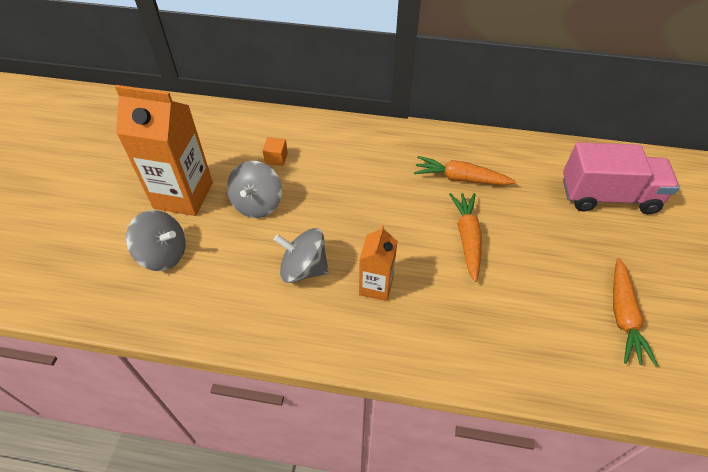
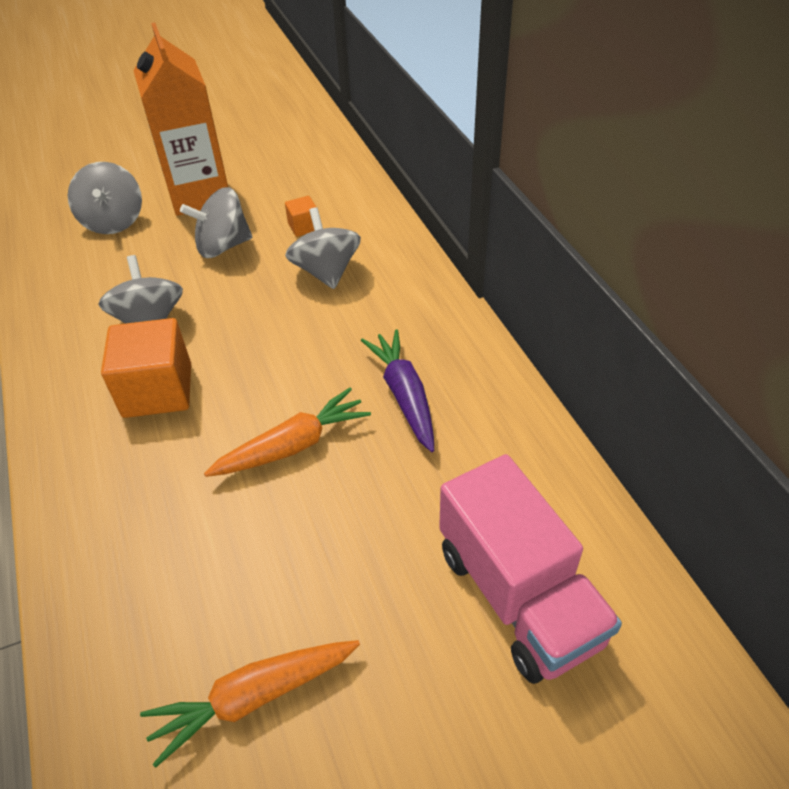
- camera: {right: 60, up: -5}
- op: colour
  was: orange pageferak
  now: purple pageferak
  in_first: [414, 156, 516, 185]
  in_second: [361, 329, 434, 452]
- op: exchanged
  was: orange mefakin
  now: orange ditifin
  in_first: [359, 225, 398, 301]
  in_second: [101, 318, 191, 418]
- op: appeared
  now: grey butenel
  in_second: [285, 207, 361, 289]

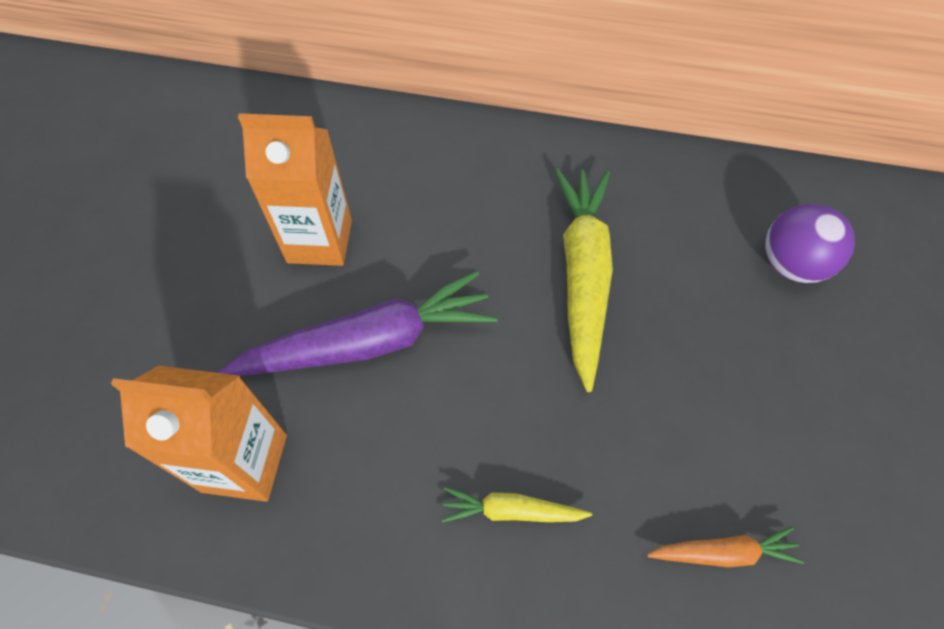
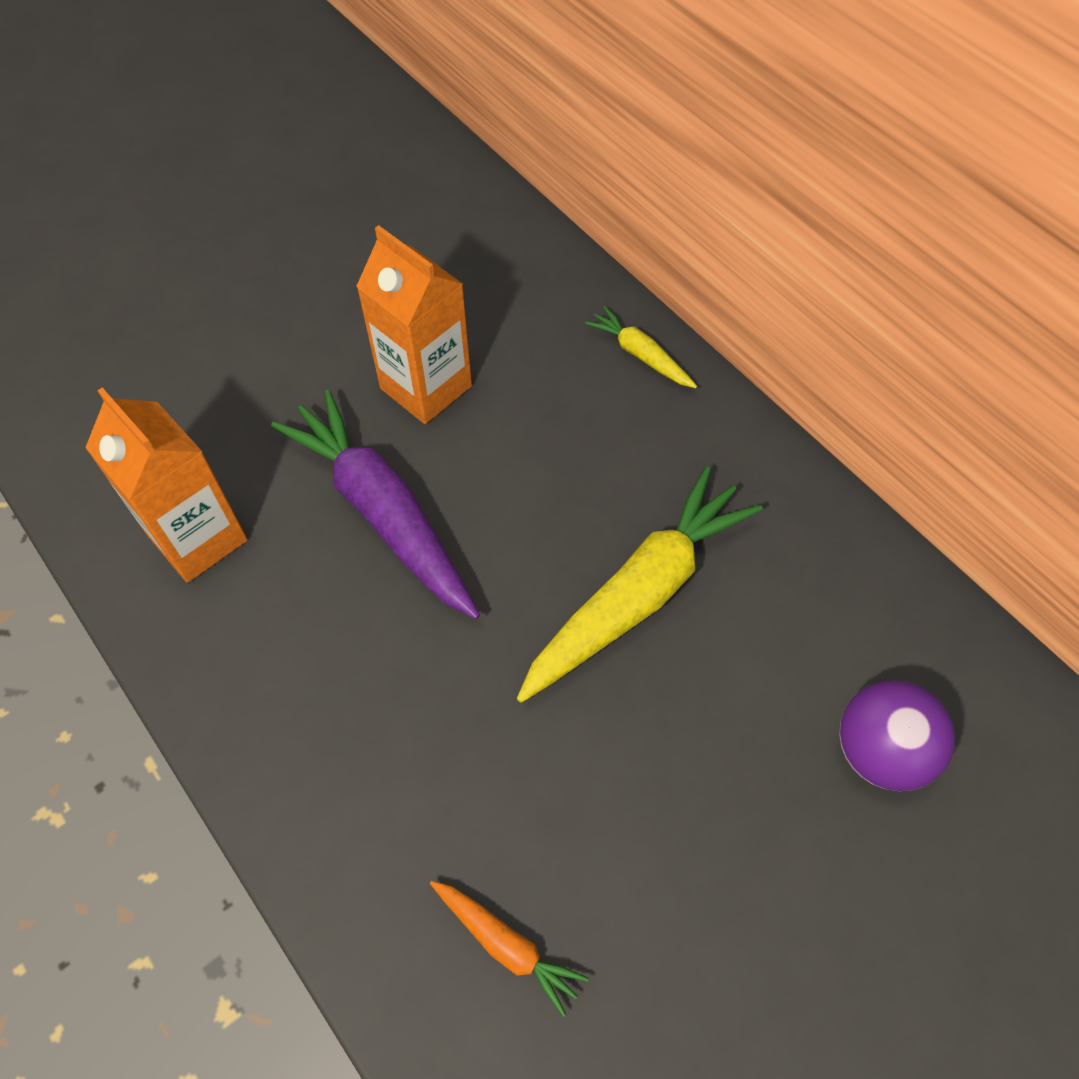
- camera: {right: 40, up: 0}
- op: spun
  was: purple pageferak
  in_first: [217, 271, 498, 376]
  in_second: [271, 390, 480, 619]
  clockwise: -150
- op: relocated
  was: yellow pageferak
  in_first: [442, 487, 592, 523]
  in_second: [585, 306, 697, 388]

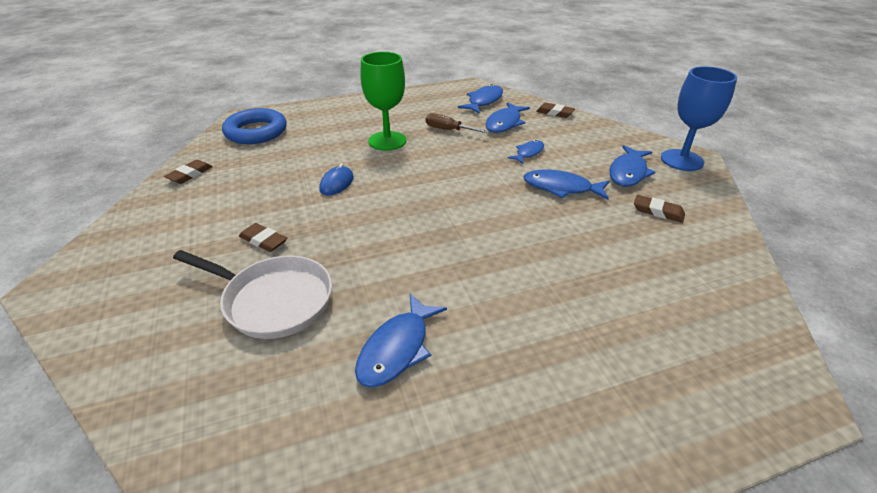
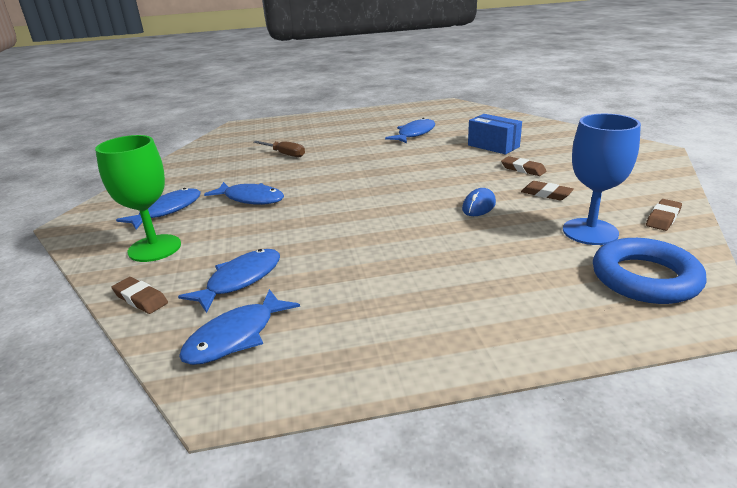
- camera: {right: -170, up: -10}
- op: relocated
  was: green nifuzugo
  in_first: [360, 52, 406, 151]
  in_second: [95, 135, 181, 262]
- op: relocated
  was: blue nifuzugo
  in_first: [661, 66, 737, 171]
  in_second: [563, 114, 641, 245]
- op: relocated
  was: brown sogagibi
  in_first: [426, 113, 489, 133]
  in_second: [253, 141, 305, 157]
- op: missing
  was: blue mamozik
  in_first: [508, 140, 544, 164]
- op: relocated
  was: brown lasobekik
  in_first: [634, 195, 685, 223]
  in_second: [521, 181, 574, 201]
- op: exchanged
  was: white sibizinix
  now: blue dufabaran
  in_first: [173, 250, 332, 339]
  in_second: [468, 114, 522, 154]

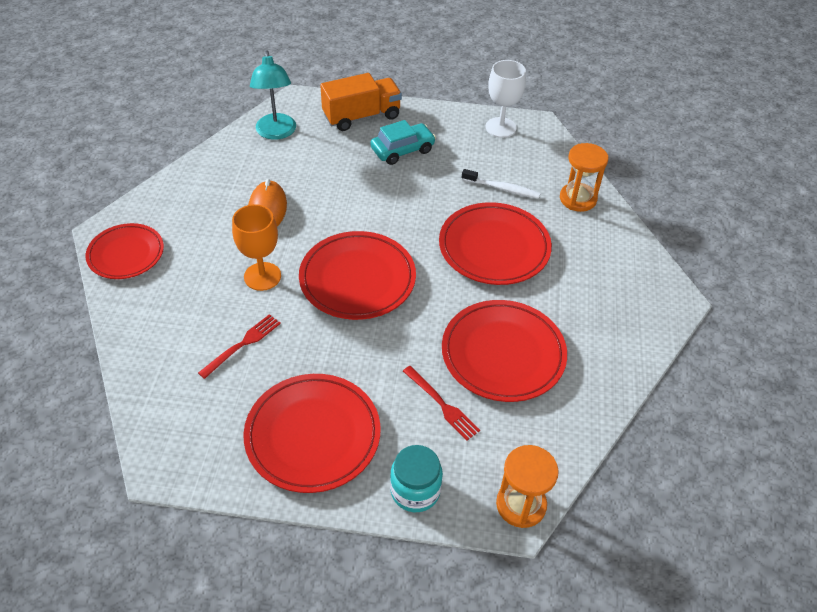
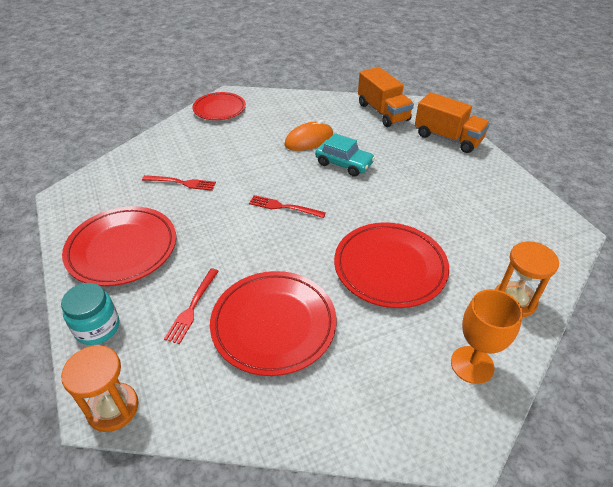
- camera: {right: 60, up: -5}
- op: exchanged
  was: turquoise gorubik
  now: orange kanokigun
  in_first: [250, 50, 296, 140]
  in_second: [358, 67, 414, 127]
- op: missing
  was: white nifuzugo
  in_first: [486, 60, 526, 138]
- op: relocated
  was: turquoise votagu
  in_first: [370, 120, 436, 165]
  in_second: [315, 133, 375, 177]
- op: missing
  was: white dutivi
  in_first: [462, 169, 541, 199]
- op: relocated
  was: orange nifuzugo
  in_first: [232, 204, 281, 291]
  in_second: [451, 289, 523, 384]
- op: exchanged
  was: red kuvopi
  now: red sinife
  in_first: [299, 231, 416, 320]
  in_second: [249, 195, 326, 218]

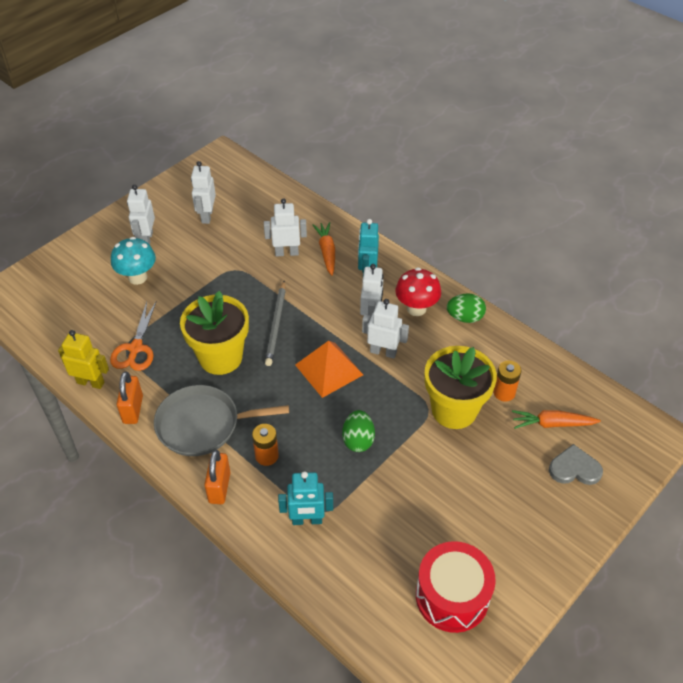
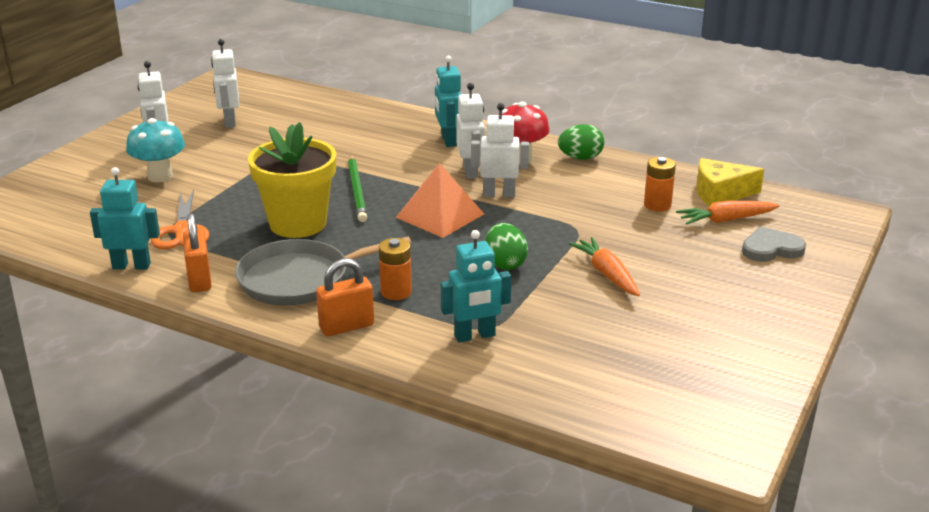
- camera: {right: -15, up: -20}
- op: missing
  was: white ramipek
  in_first: [264, 198, 307, 256]
- op: relocated
  was: orange pageferak
  in_first: [312, 222, 335, 276]
  in_second: [568, 237, 640, 296]
- op: colour
  was: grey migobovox
  now: green migobovox
  in_first: [265, 281, 286, 366]
  in_second: [348, 155, 367, 222]
- op: colour
  was: yellow ramipek
  now: turquoise ramipek
  in_first: [58, 330, 109, 389]
  in_second: [90, 167, 160, 269]
- op: missing
  was: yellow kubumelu
  in_first: [425, 346, 497, 429]
- op: spun
  was: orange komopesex
  in_first: [204, 450, 231, 504]
  in_second: [316, 258, 374, 336]
  clockwise: 75
- op: missing
  was: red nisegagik
  in_first: [416, 541, 496, 633]
- op: appeared
  now: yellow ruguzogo
  in_second: [696, 158, 764, 206]

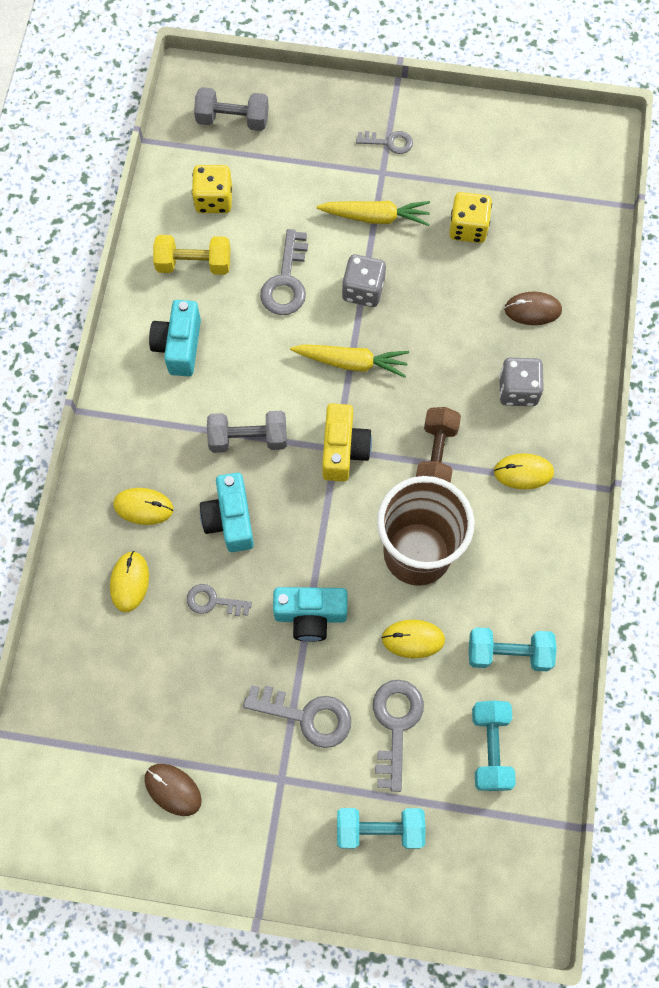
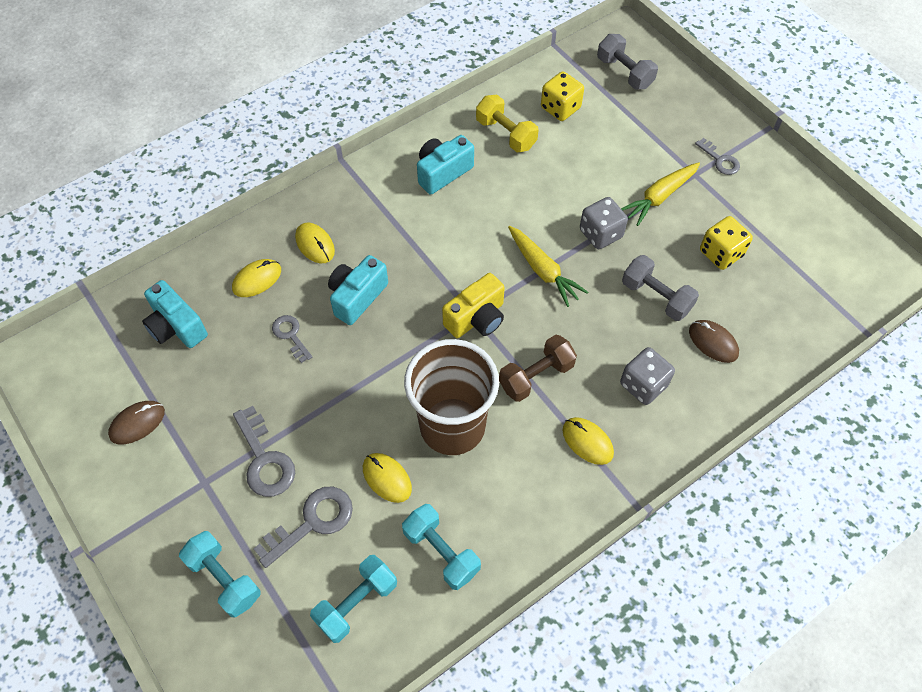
- camera: {right: 45, up: -10}
- op: spun
  was: yellow pageferak
  in_first: [316, 201, 430, 226]
  in_second: [621, 162, 700, 226]
  clockwise: 90
- op: missing
  was: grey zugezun
  in_first: [260, 229, 308, 315]
- op: relocated
  was: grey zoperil
  in_first: [207, 411, 287, 453]
  in_second: [622, 255, 699, 321]
- op: relocated
  was: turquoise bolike
  in_first: [273, 587, 348, 642]
  in_second: [142, 280, 208, 348]
- op: spun
  was: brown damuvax
  in_first: [144, 764, 202, 816]
  in_second: [108, 401, 165, 444]
  clockwise: 60

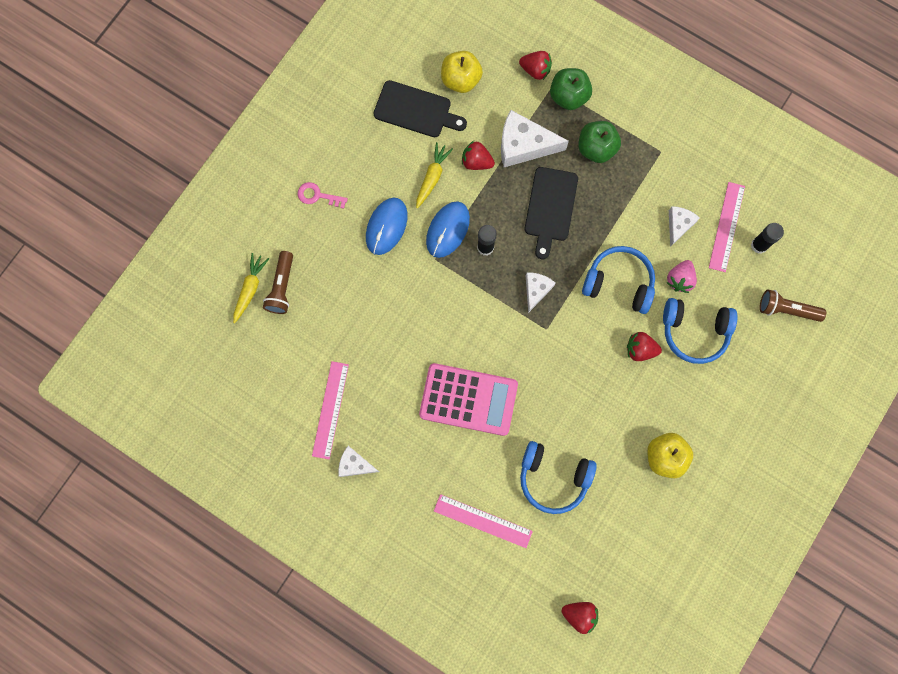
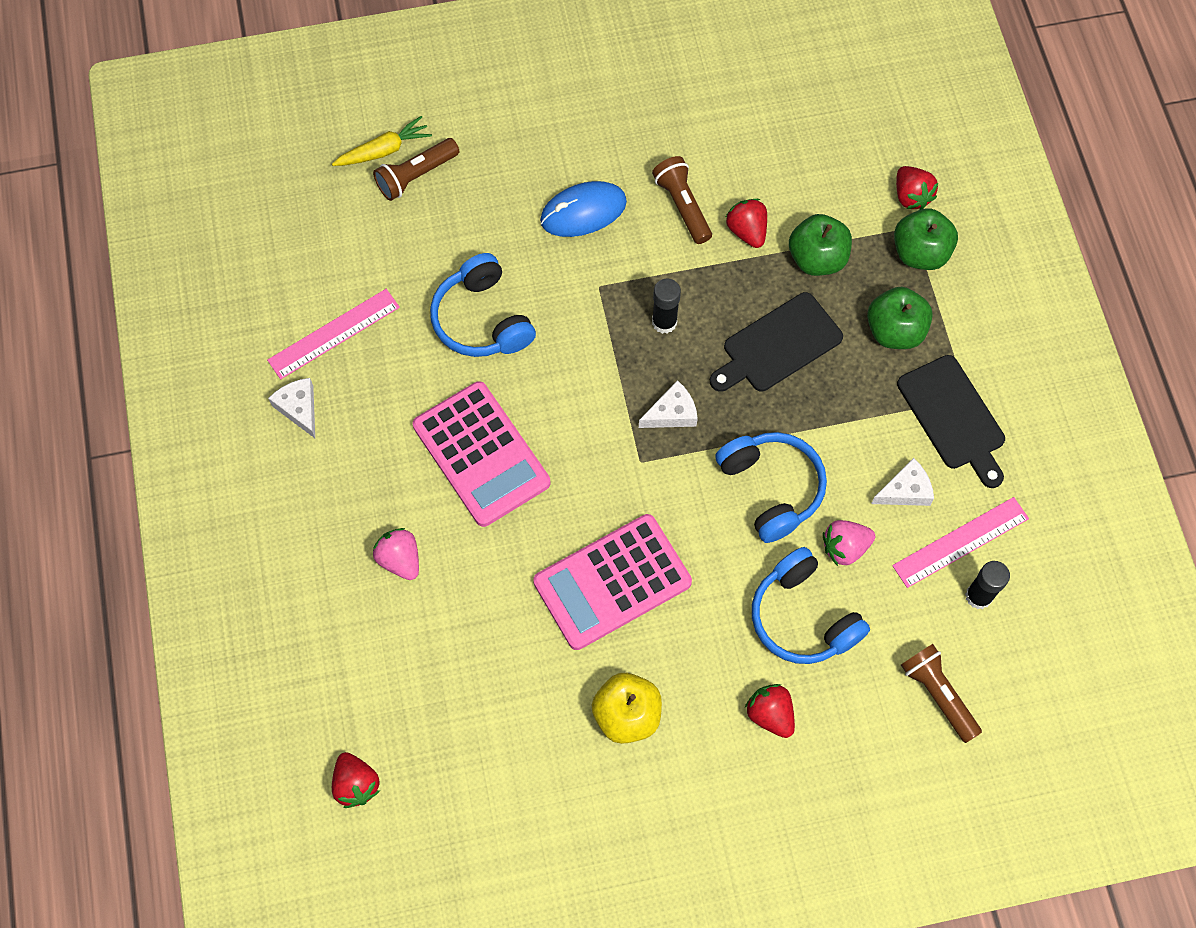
- camera: {right: 45, up: -10}
- op: missing
  was: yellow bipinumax
  in_first: [441, 51, 483, 93]
- op: relocated
  was: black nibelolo
  in_first: [373, 80, 467, 137]
  in_second: [897, 355, 1005, 488]
- op: exchanged
  was: white ruguzogo
  now: green bipinumax
  in_first: [501, 110, 569, 167]
  in_second: [789, 214, 852, 276]
- op: exchanged
  was: yellow pageferak
  now: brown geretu
  in_first: [416, 142, 453, 208]
  in_second: [652, 156, 712, 244]
- op: missing
  was: pink zugezun
  in_first: [298, 182, 348, 209]
- op: missing
  was: blue damuvax
  in_first: [426, 201, 470, 258]
- op: relocated
  was: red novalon
  in_first: [627, 332, 662, 361]
  in_second: [745, 684, 795, 738]
- op: relocated
  was: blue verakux
  in_first: [520, 441, 597, 514]
  in_second: [430, 253, 536, 357]
- op: missing
  was: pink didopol
  in_first: [434, 494, 533, 548]
- op: appeared
  now: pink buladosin
  in_second: [533, 514, 692, 650]
- op: appeared
  now: pink novalon
  in_second: [373, 528, 419, 580]

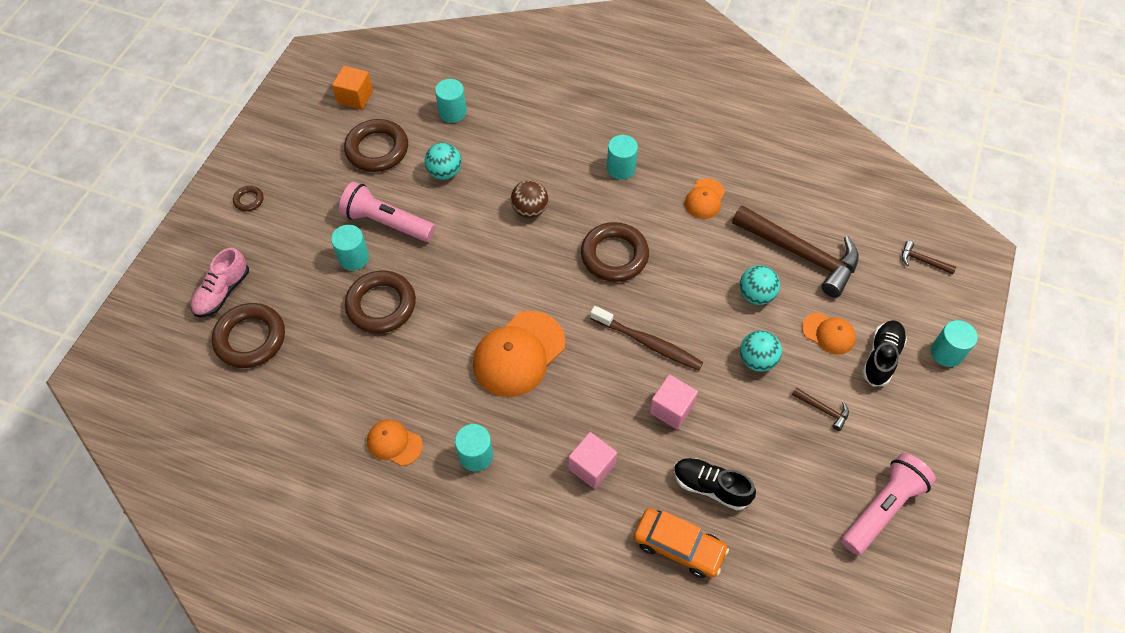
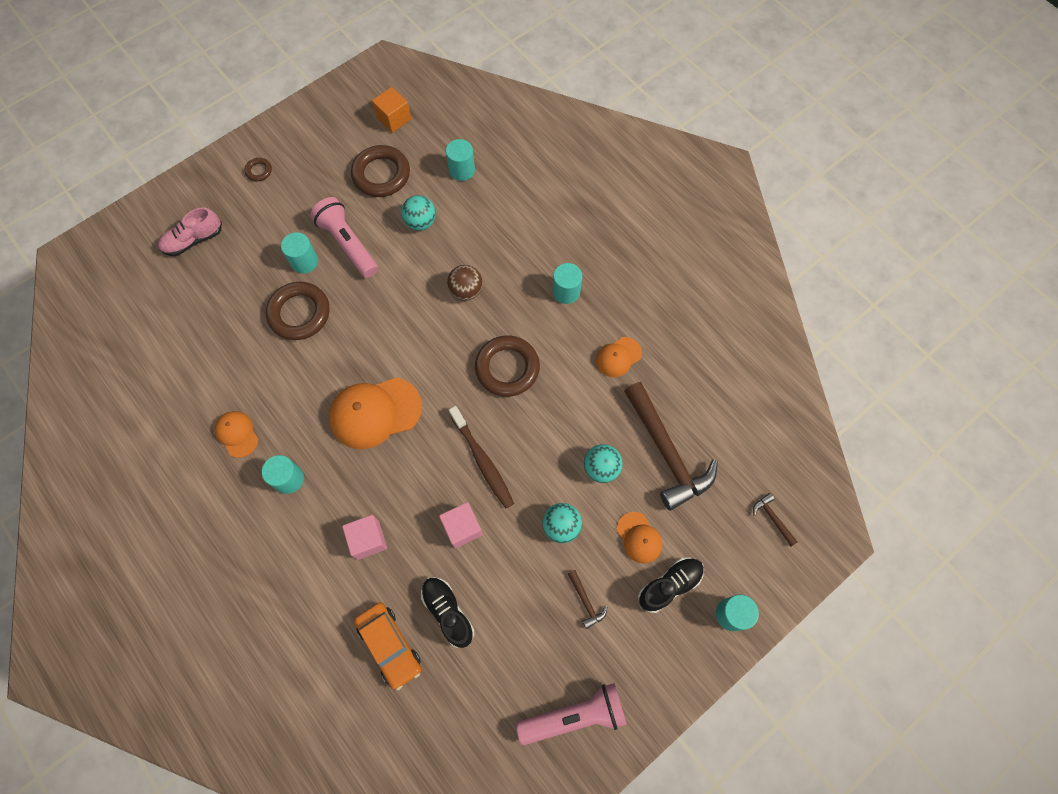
- camera: {right: 30, up: 10}
- op: missing
  was: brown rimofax
  in_first: [212, 303, 285, 368]

